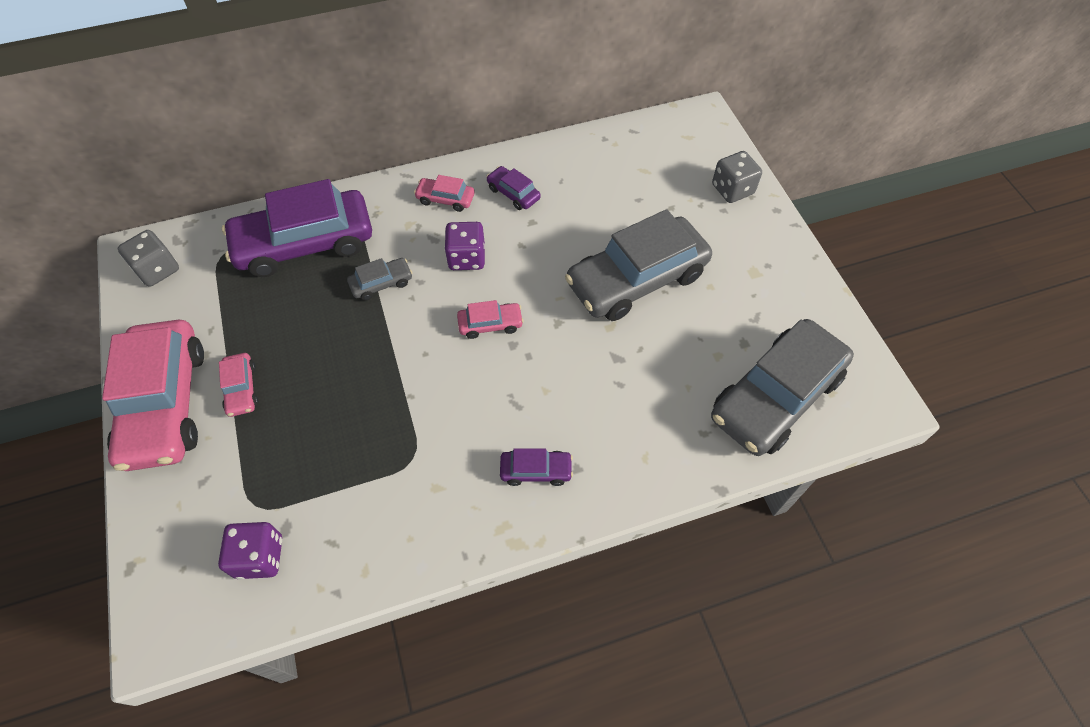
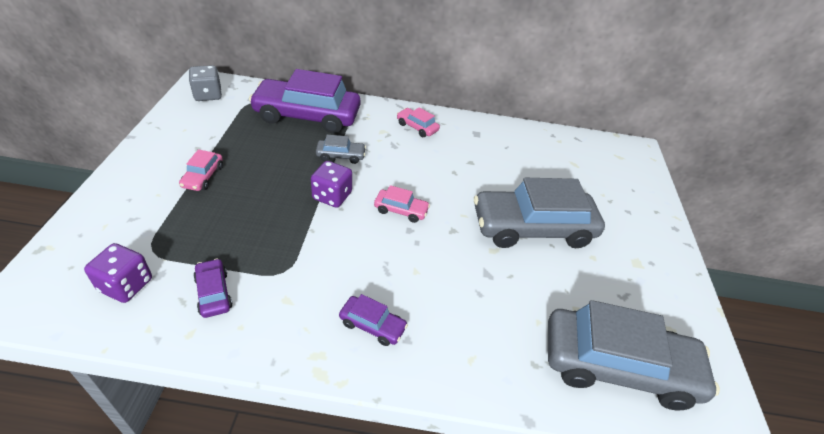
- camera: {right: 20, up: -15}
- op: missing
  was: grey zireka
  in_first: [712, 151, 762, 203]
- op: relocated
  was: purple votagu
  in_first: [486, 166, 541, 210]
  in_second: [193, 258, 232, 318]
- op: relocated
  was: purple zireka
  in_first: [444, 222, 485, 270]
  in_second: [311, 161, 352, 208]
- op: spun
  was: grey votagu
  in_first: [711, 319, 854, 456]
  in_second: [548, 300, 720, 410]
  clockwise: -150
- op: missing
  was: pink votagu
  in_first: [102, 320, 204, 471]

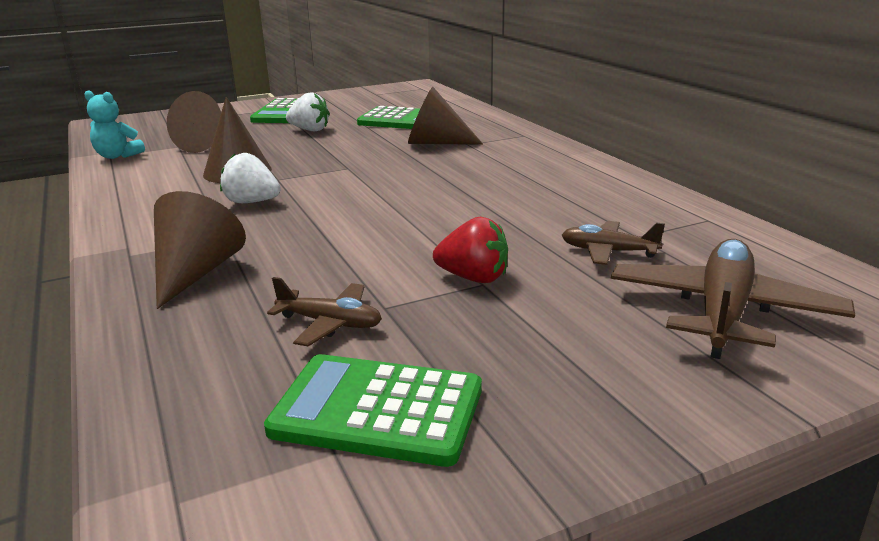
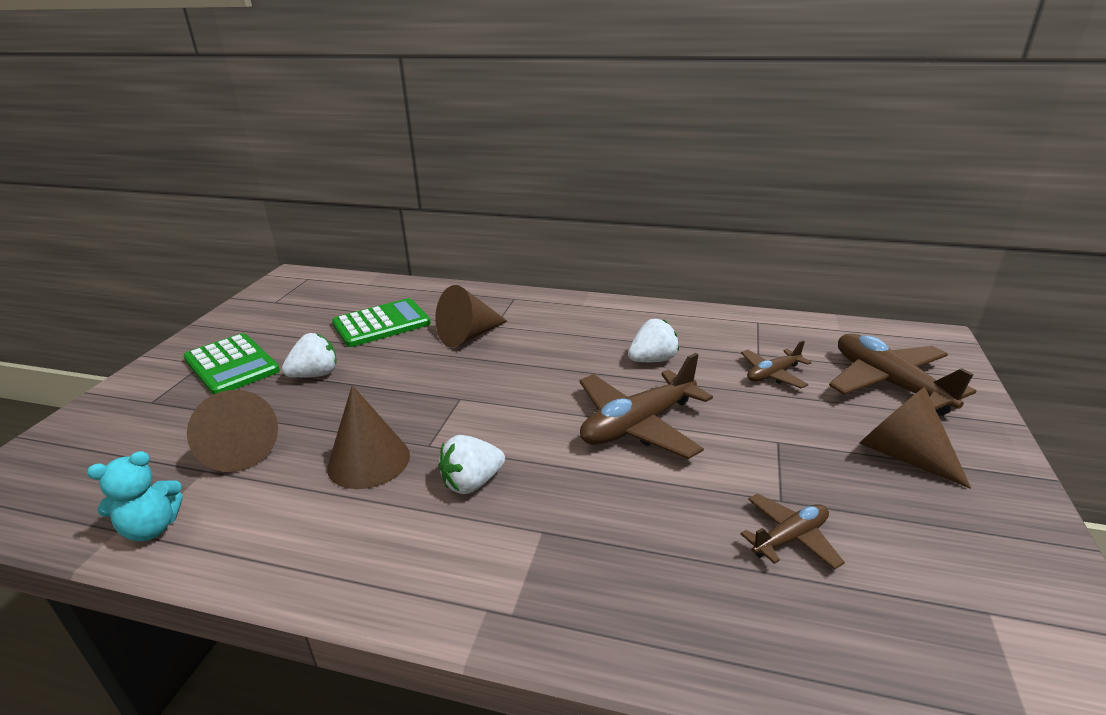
- camera: {right: -50, up: 5}
- op: relocated
  was: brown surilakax
  in_first: [154, 191, 246, 309]
  in_second: [859, 387, 971, 489]
- op: missing
  was: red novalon
  in_first: [433, 217, 508, 283]
- op: missing
  was: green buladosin
  in_first: [264, 354, 482, 467]
- op: appeared
  now: white novalon
  in_second: [628, 319, 679, 362]
- op: appeared
  now: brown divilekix
  in_second: [579, 353, 713, 459]

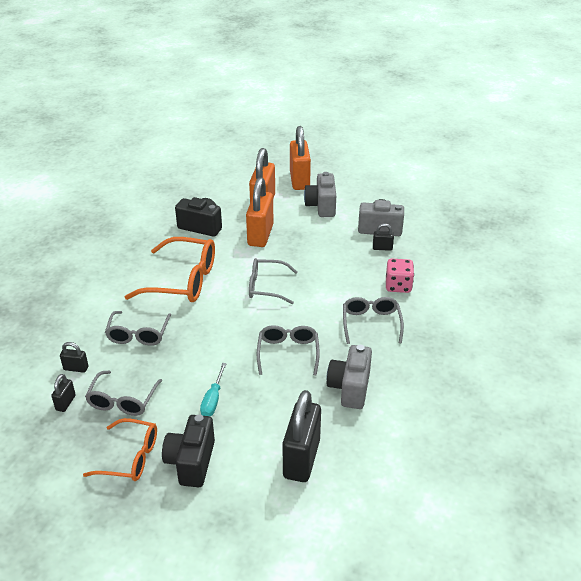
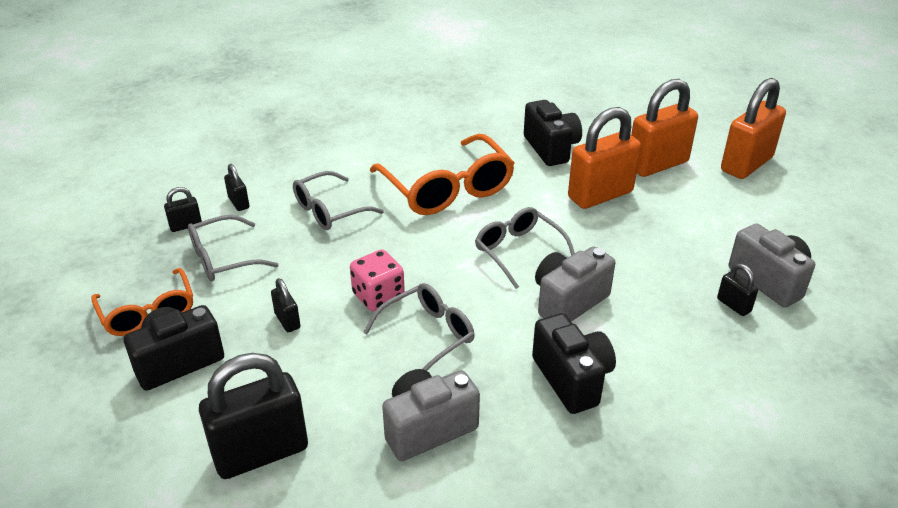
- camera: {right: 50, up: 0}
- op: relocated
  was: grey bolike
  in_first: [304, 172, 336, 217]
  in_second: [535, 246, 615, 321]
- op: relocated
  was: pink zireka
  in_first: [386, 259, 414, 293]
  in_second: [350, 250, 405, 311]
- op: exchanged
  was: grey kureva
  now: black bolike
  in_first: [343, 297, 404, 344]
  in_second: [532, 313, 616, 414]
- op: exchanged
  was: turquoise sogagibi
  now: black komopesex
  in_first: [200, 363, 227, 416]
  in_second: [271, 278, 301, 332]

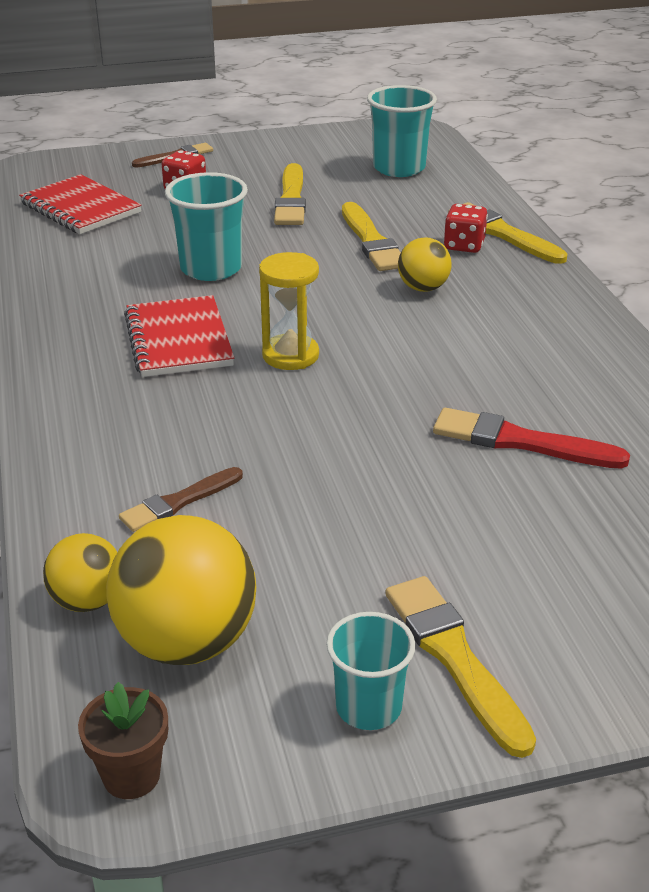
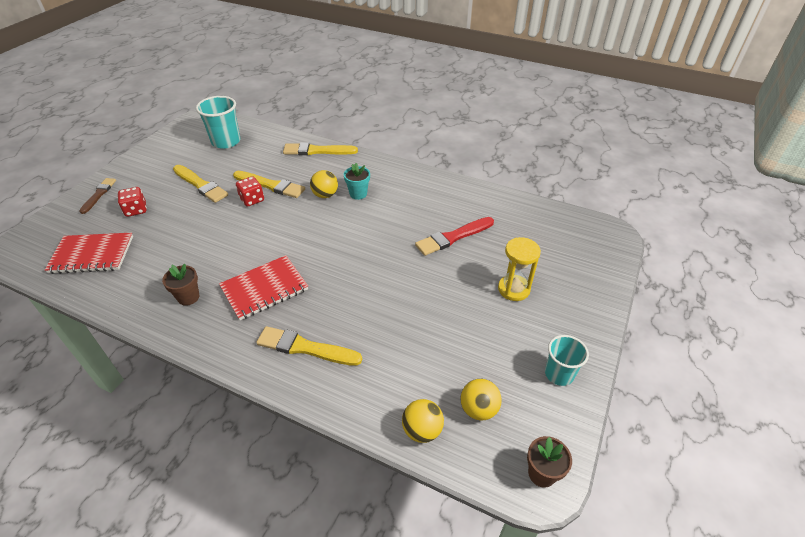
- camera: {right: -50, up: 10}
- op: missing
  was: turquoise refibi
  in_first: [165, 172, 248, 281]
- op: relocated
  was: red zireka
  in_first: [444, 204, 488, 253]
  in_second: [236, 176, 264, 207]
- op: relocated
  was: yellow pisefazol
  in_first: [259, 252, 319, 370]
  in_second: [498, 237, 541, 301]
- op: spun
  was: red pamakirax
  in_first: [124, 295, 234, 377]
  in_second: [219, 255, 308, 320]
  clockwise: -60
- op: missing
  was: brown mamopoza
  in_first: [119, 467, 243, 532]
- op: size
  was: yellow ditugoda
  in_first: [106, 515, 256, 665]
  in_second: [461, 379, 502, 420]
  ratio: 0.56
- op: relocated
  was: yellow mamopoza
  in_first: [385, 576, 536, 758]
  in_second: [256, 326, 362, 366]
- op: appeared
  now: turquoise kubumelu
  in_second: [344, 163, 370, 200]
- op: appeared
  now: brown kubumelu
  in_second: [162, 264, 199, 306]

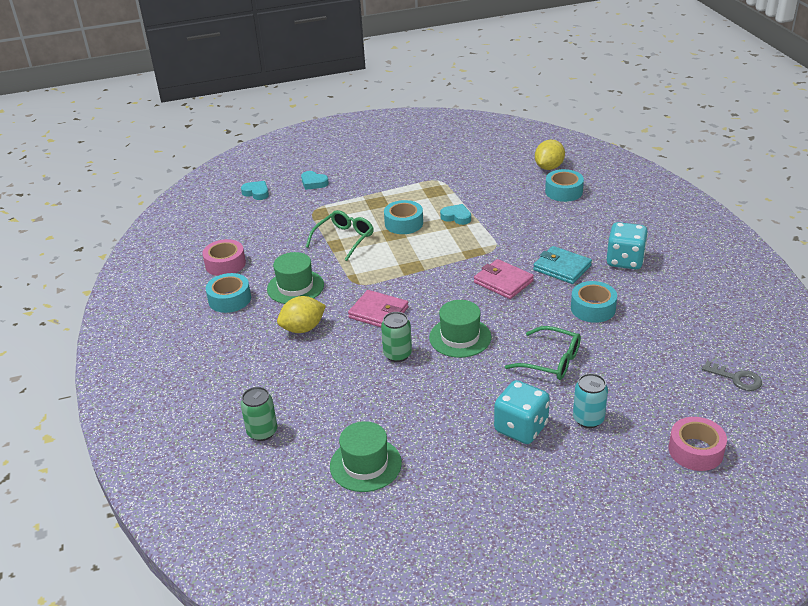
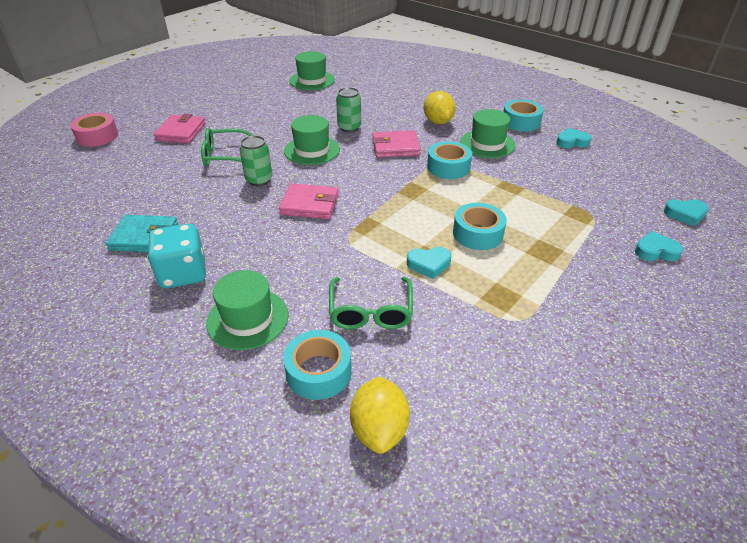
- camera: {right: 145, up: 5}
- op: relocated
  was: green kureva
  in_first: [306, 210, 374, 261]
  in_second: [329, 277, 413, 329]
- op: exchanged
  was: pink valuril
  now: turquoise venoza
  in_first: [202, 239, 246, 276]
  in_second: [556, 128, 592, 148]
- op: relocated
  was: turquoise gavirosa
  in_first: [533, 246, 592, 284]
  in_second: [106, 215, 178, 252]
- op: relocated
  was: turquoise valuril
  in_first: [571, 281, 617, 323]
  in_second: [427, 141, 472, 179]
- op: spun
  was: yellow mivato
  in_first: [277, 296, 326, 333]
  in_second: [424, 91, 456, 124]
  clockwise: -45
- op: missing
  was: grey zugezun
  in_first: [702, 361, 762, 391]
- op: exchanged
  was: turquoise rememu
  now: pink gavirosa
  in_first: [573, 373, 608, 428]
  in_second: [153, 114, 206, 143]
- op: missing
  was: turquoise zireka
  in_first: [494, 380, 550, 444]
- op: relocated
  was: green rememu
  in_first: [240, 387, 277, 441]
  in_second: [240, 135, 273, 186]
- op: appeared
  now: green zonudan
  in_second: [206, 270, 289, 350]

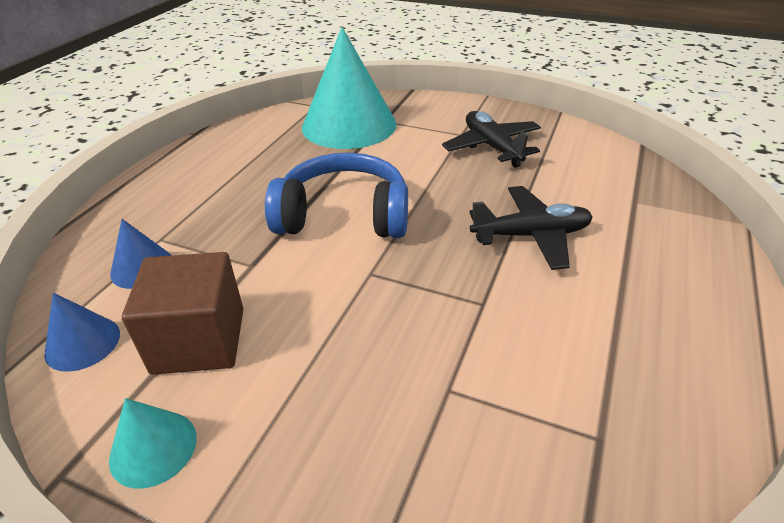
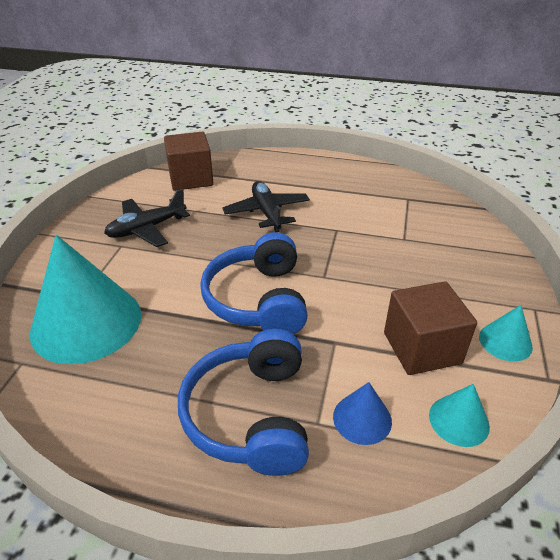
- camera: {right: -100, up: 0}
- op: colour
  was: blue surilakax
  now: turquoise surilakax
  in_first: [44, 293, 120, 372]
  in_second: [429, 384, 490, 447]
- op: appeared
  now: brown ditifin
  in_second: [164, 132, 214, 191]
- op: appeared
  now: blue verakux
  in_second: [178, 329, 309, 476]

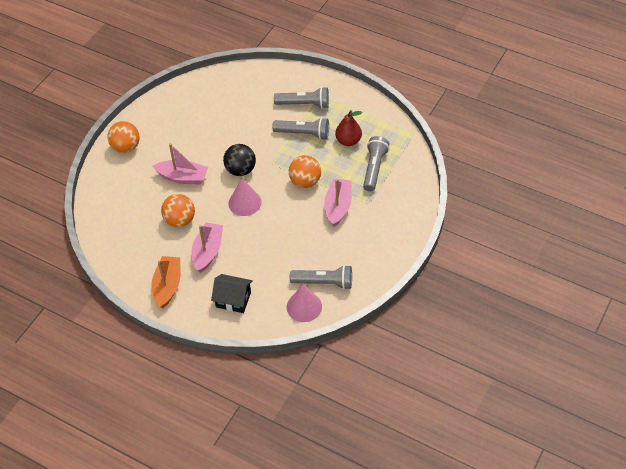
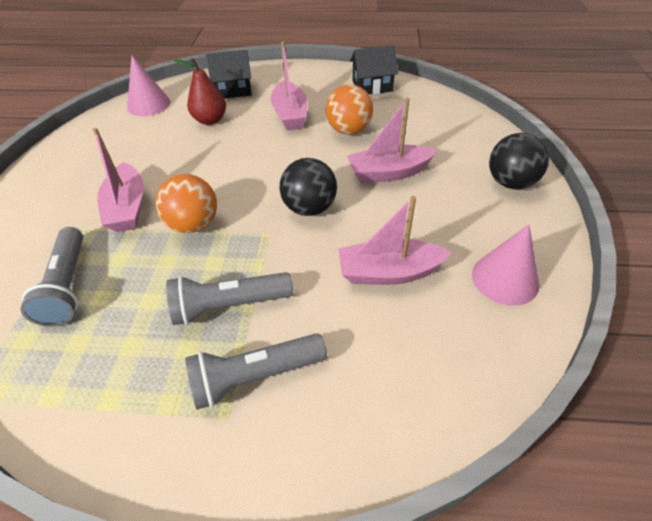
- camera: {right: 155, up: -5}
- op: relocated
  was: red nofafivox
  in_first: [335, 110, 362, 146]
  in_second: [174, 58, 226, 125]
- op: colour
  was: orange ditugoda
  now: black ditugoda
  in_first: [107, 121, 140, 153]
  in_second: [489, 133, 549, 189]
- op: relocated
  was: pink surilakax
  in_first: [229, 179, 262, 216]
  in_second: [472, 224, 540, 306]
- op: missing
  was: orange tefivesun
  in_first: [151, 256, 181, 308]
- op: missing
  was: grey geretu
  in_first: [290, 265, 352, 290]
- op: appeared
  now: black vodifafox
  in_second: [350, 45, 398, 94]
- op: appeared
  now: pink tefivesun
  in_second: [338, 196, 452, 285]

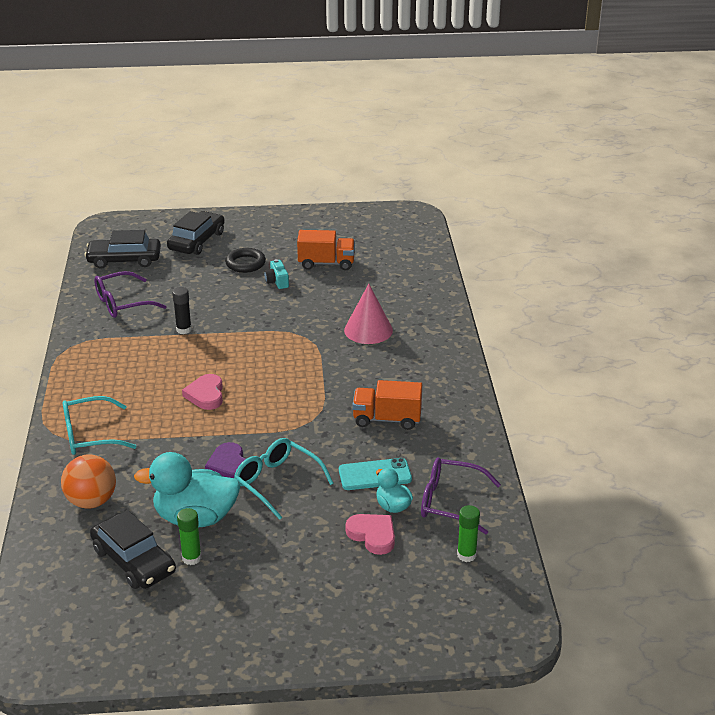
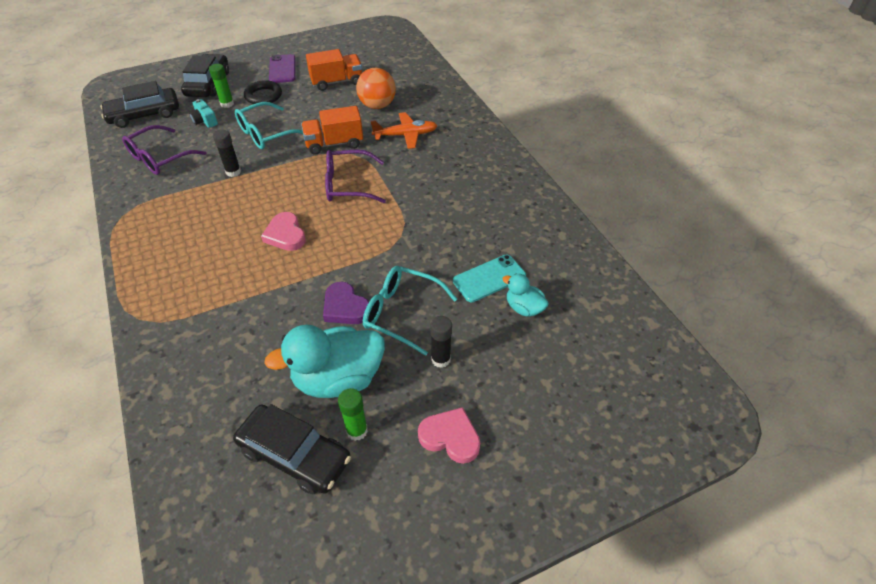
- camera: {right: -20, up: 15}
- op: relocated
  was: turquoise bolike
  in_first: [264, 259, 289, 289]
  in_second: [189, 99, 218, 128]
- op: exchanged
  was: pink surilakax
  now: orange divilekix
  in_first: [344, 284, 393, 344]
  in_second: [371, 112, 437, 149]
- op: relocated
  was: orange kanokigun
  in_first: [352, 380, 422, 430]
  in_second: [301, 106, 363, 155]
- op: relocated
  was: turquoise kureva
  in_first: [62, 396, 137, 455]
  in_second: [235, 102, 303, 149]
- op: relocated
  was: orange ditugoda
  in_first: [61, 454, 116, 509]
  in_second: [356, 68, 396, 109]
- op: relocated
  was: purple kureva
  in_first: [421, 457, 501, 534]
  in_second: [325, 150, 386, 203]
- op: relocated
  was: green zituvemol
  in_first: [457, 505, 480, 562]
  in_second: [209, 64, 234, 108]
- op: relocated
  was: pink venoza
  in_first: [346, 514, 395, 555]
  in_second: [418, 407, 480, 464]
- op: appeared
  now: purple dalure
  in_second: [269, 54, 295, 83]
- op: appeared
  now: black zituvemol
  in_second: [430, 316, 452, 368]

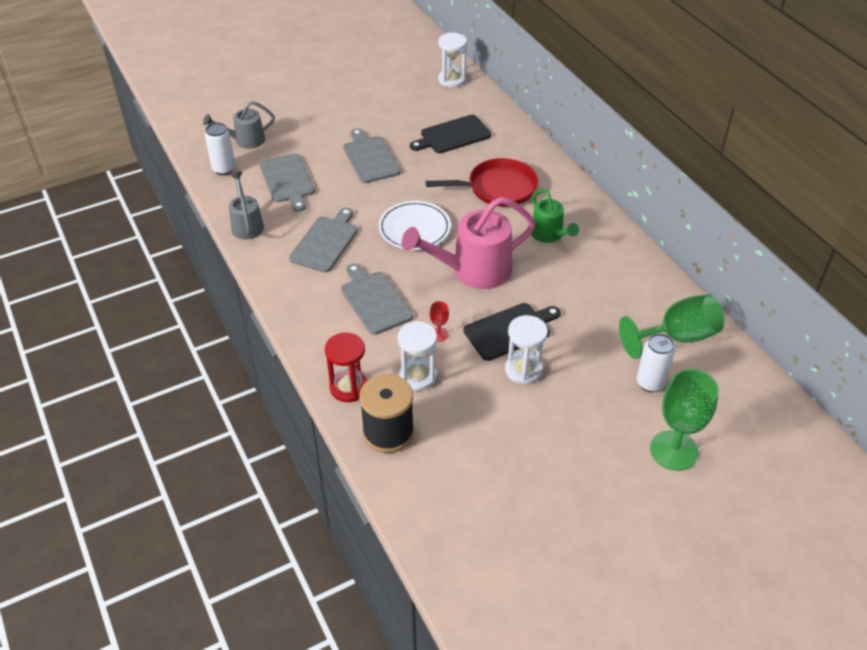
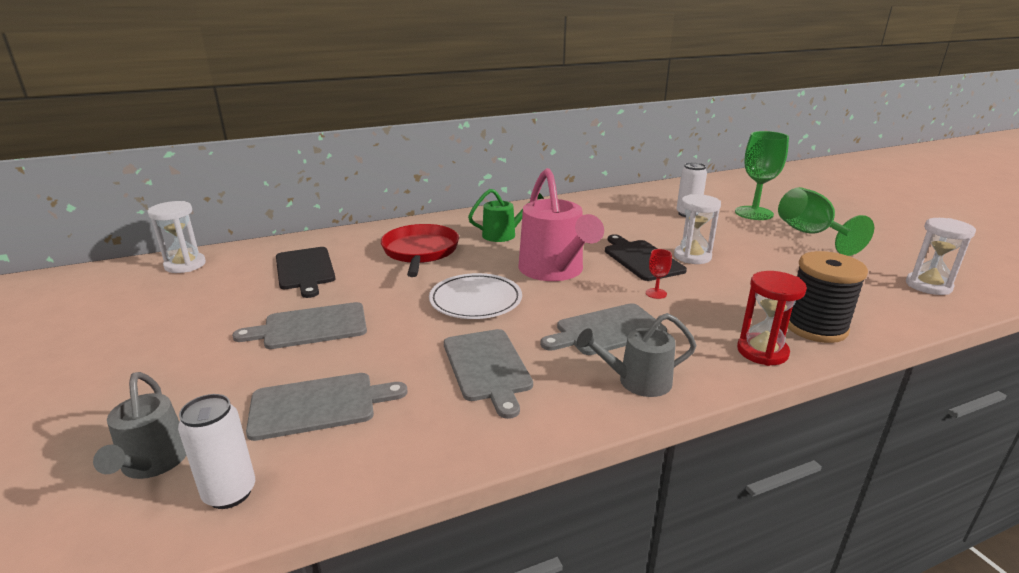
- camera: {right: -85, up: -20}
- op: relocated
  was: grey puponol
  in_first: [229, 172, 264, 240]
  in_second: [577, 313, 697, 397]
- op: spun
  was: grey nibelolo
  in_first: [289, 207, 358, 272]
  in_second: [444, 329, 533, 419]
  clockwise: -135
- op: relocated
  was: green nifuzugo
  in_first: [619, 294, 724, 359]
  in_second: [778, 187, 874, 256]
- op: relocated
  was: white pisefazol
  in_first: [398, 321, 437, 391]
  in_second: [906, 218, 976, 295]

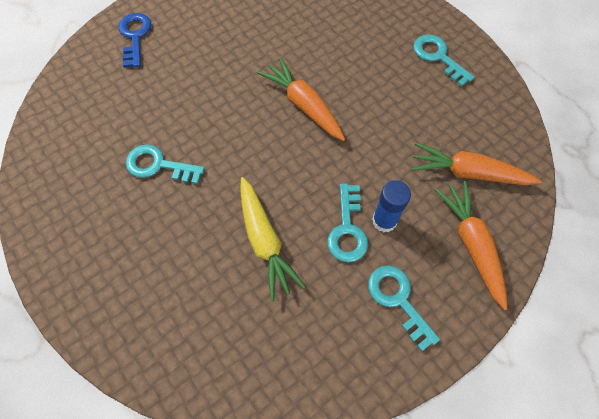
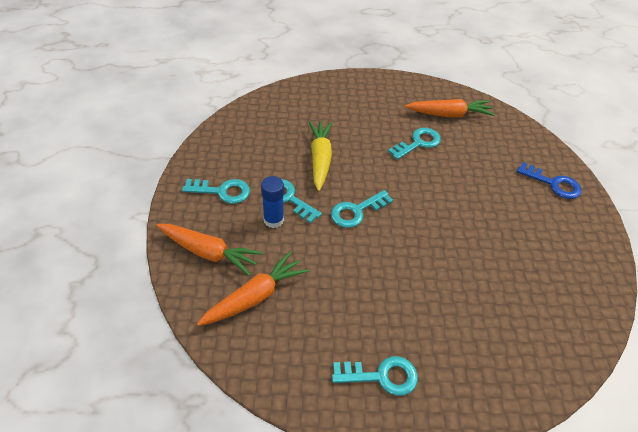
- camera: {right: 125, up: -15}
- op: relocated
  was: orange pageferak
  in_first: [258, 57, 345, 141]
  in_second: [405, 99, 495, 117]
- op: spun
  was: yellow pageferak
  in_first: [240, 177, 306, 301]
  in_second: [308, 121, 333, 191]
  clockwise: 75
- op: appeared
  now: turquoise zugezun
  in_second: [331, 190, 393, 228]

